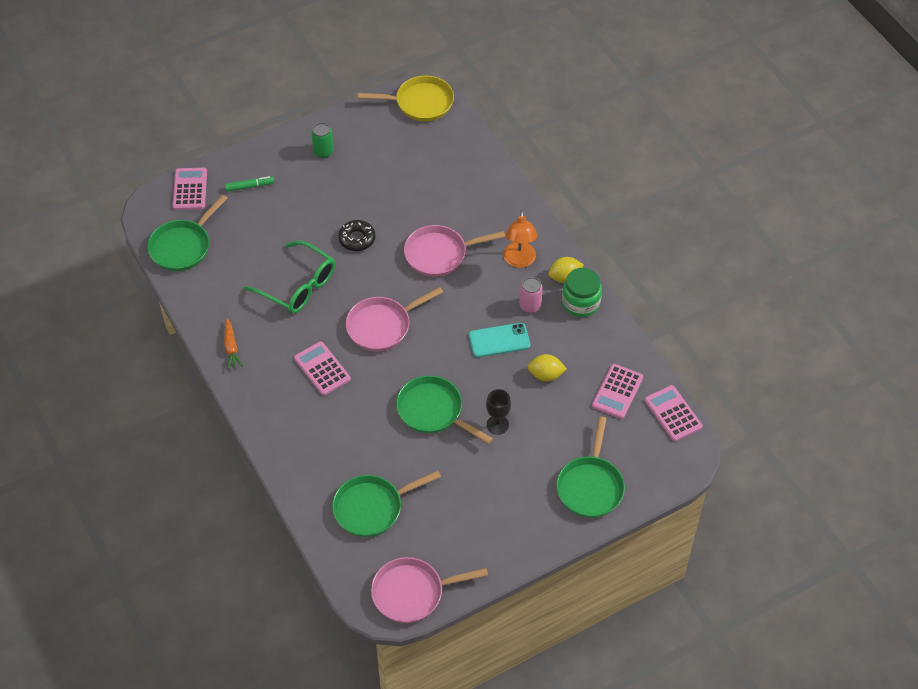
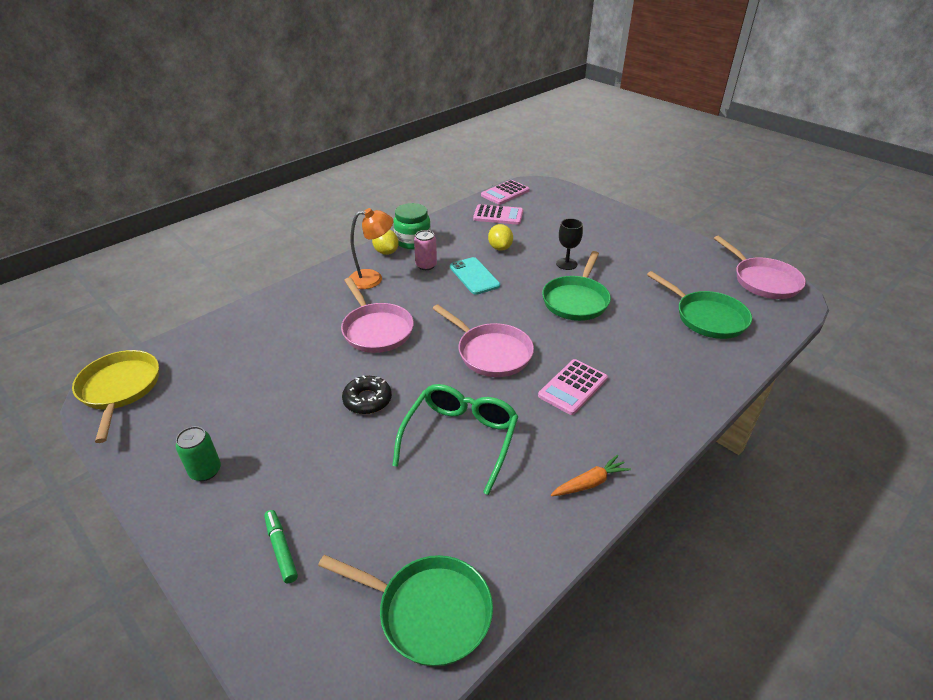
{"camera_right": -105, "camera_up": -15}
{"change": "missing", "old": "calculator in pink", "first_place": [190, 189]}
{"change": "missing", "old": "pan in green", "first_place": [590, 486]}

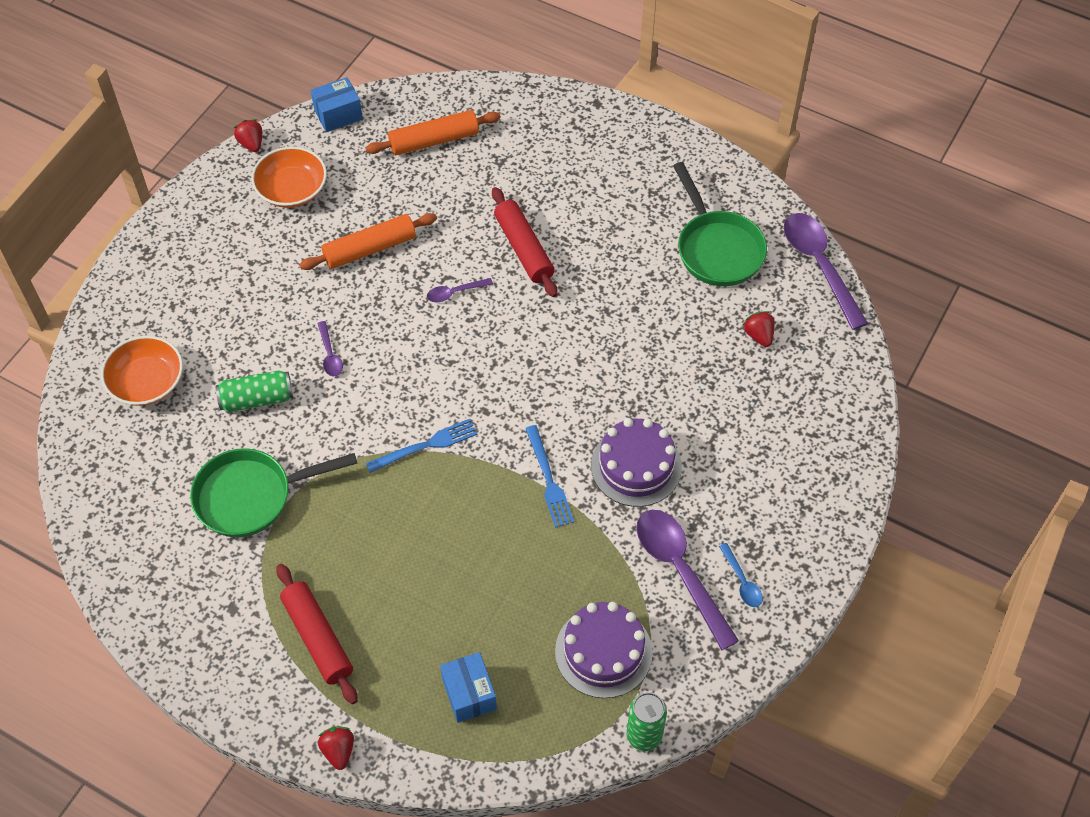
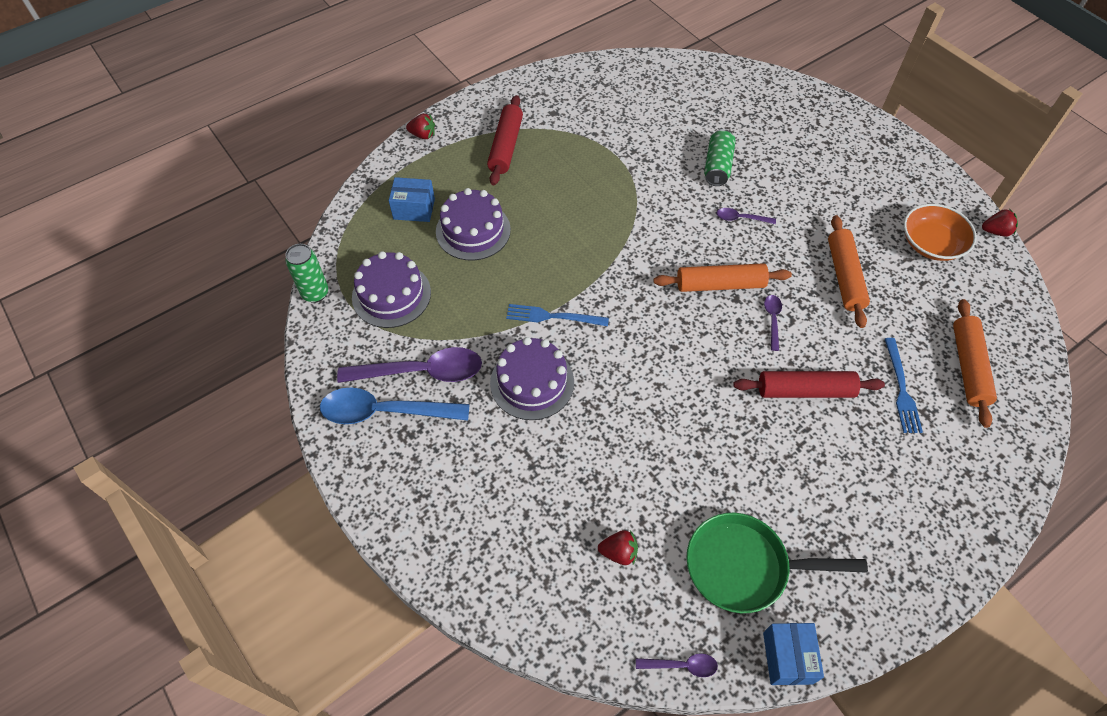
{"camera_right": 115, "camera_up": 0}
{"change": "missing", "old": "bowl in orange", "first_place": [147, 382]}
{"change": "missing", "old": "pan in green", "first_place": [251, 496]}
{"change": "appeared", "new": "cake in purple", "second_place": [473, 230]}
{"change": "appeared", "new": "rolling pin in orange", "second_place": [720, 284]}
{"change": "relocated", "old": "box in blue", "first_place": [338, 114], "second_place": [787, 658]}
{"change": "relocated", "old": "fork in blue", "first_place": [426, 446], "second_place": [901, 388]}
{"change": "spun", "old": "rolling pin in red", "first_place": [317, 638], "second_place": [506, 146], "degrees": -75}
{"change": "size", "old": "spoon in blue", "first_place": [742, 581], "second_place": [385, 412], "factor": 2.15}
{"change": "size", "old": "spoon in purple", "first_place": [819, 266], "second_place": [681, 665], "factor": 0.47}

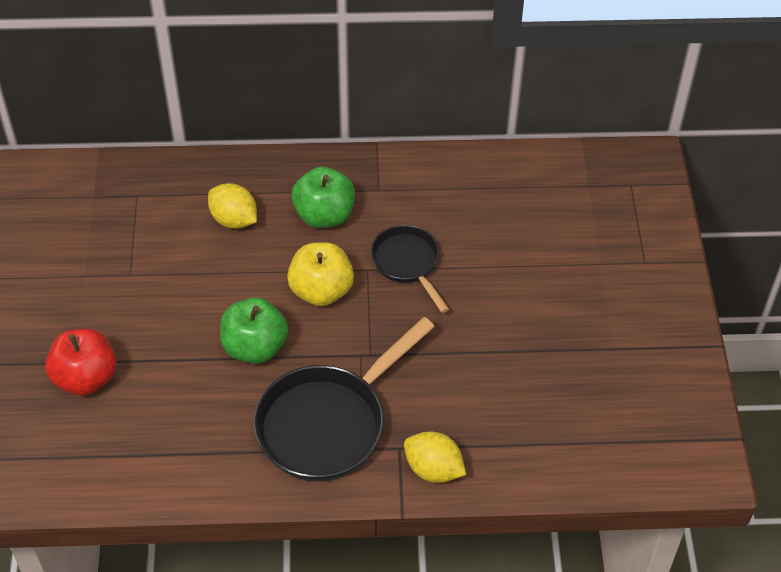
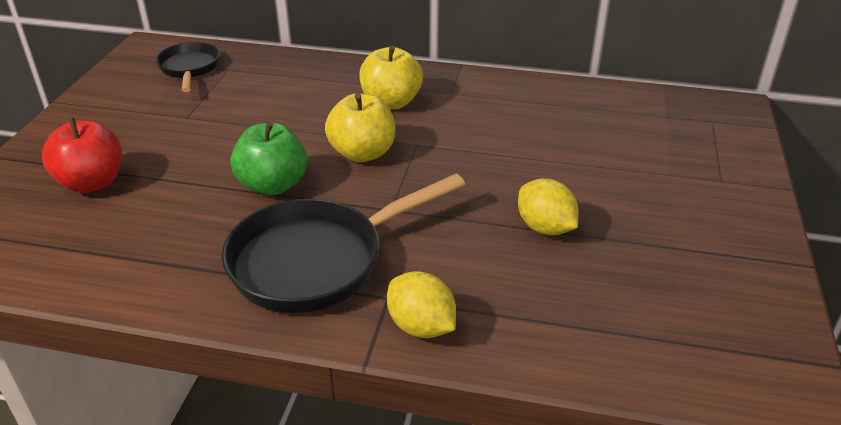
{"camera_right": 15, "camera_up": -15}
{"change": "relocated", "old": "lemon in yellow", "first_place": [234, 220], "second_place": [545, 228]}
{"change": "relocated", "old": "pan in black", "first_place": [407, 263], "second_place": [189, 68]}
{"change": "colour", "old": "apple in green", "new": "apple in yellow", "first_place": [324, 215], "second_place": [391, 102]}

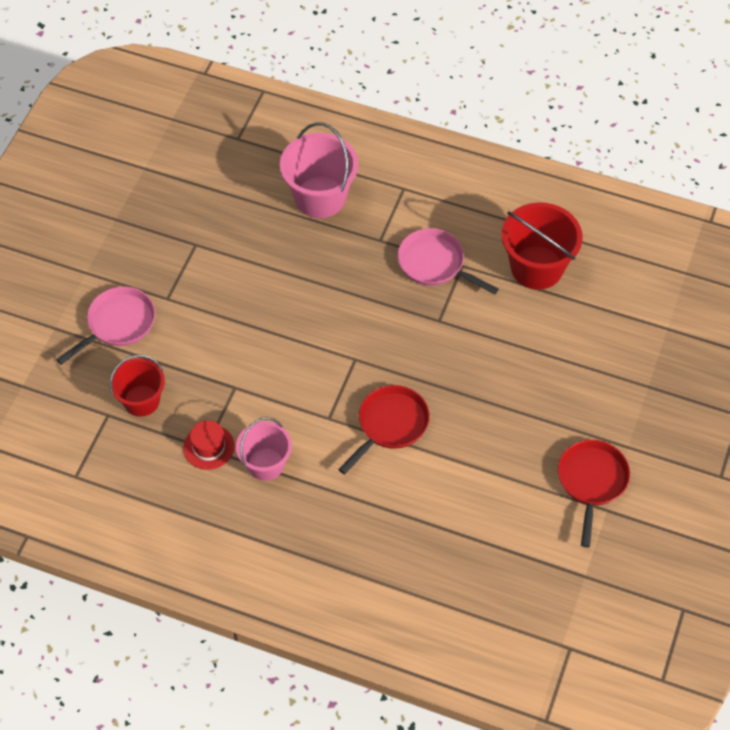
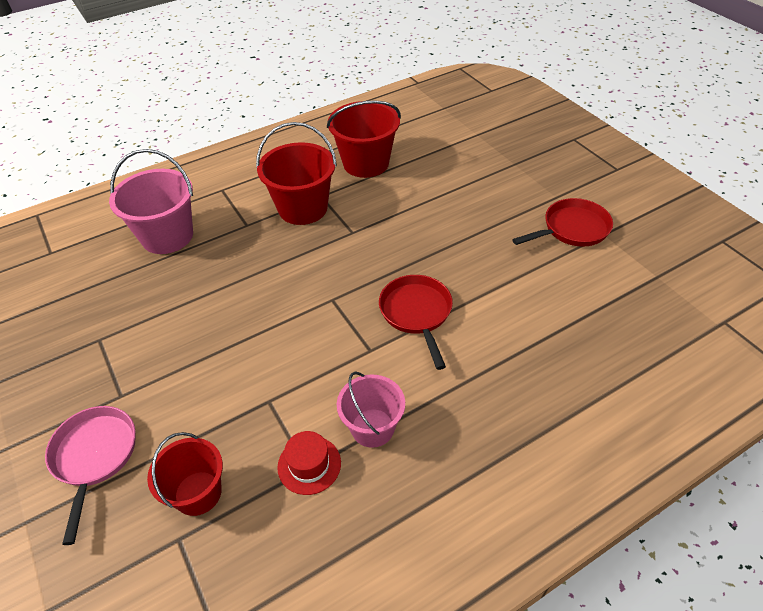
{"camera_right": -50, "camera_up": -10}
{"change": "exchanged", "old": "pan in pink", "new": "bucket in red", "first_place": [435, 264], "second_place": [303, 208]}
{"change": "spun", "old": "pan in red", "first_place": [592, 482], "second_place": [572, 229], "degrees": 105}

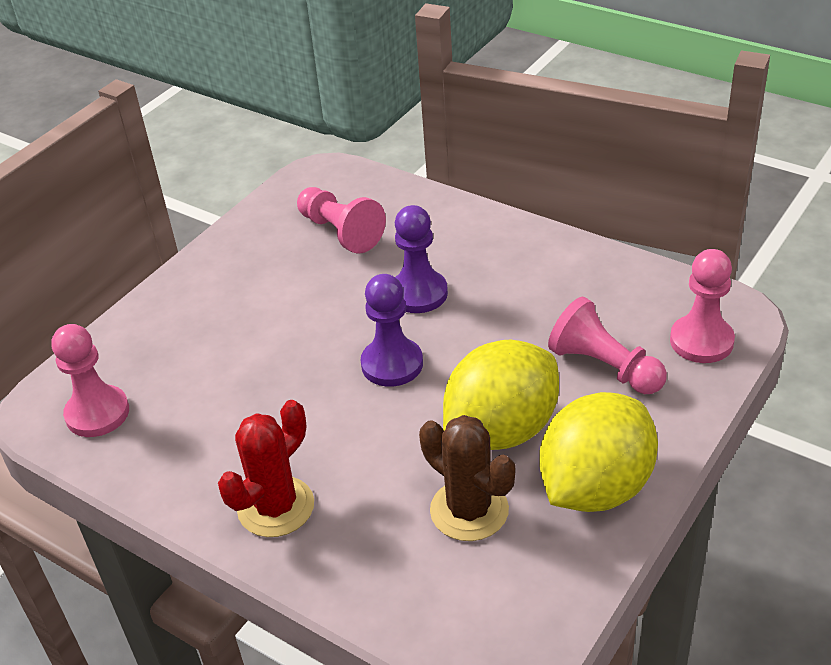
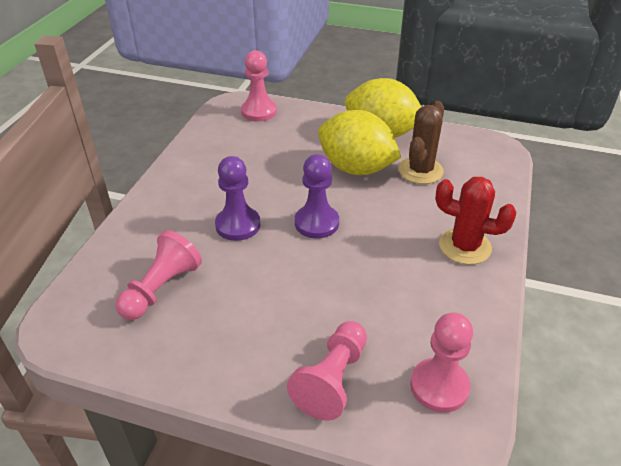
{"camera_right": -110, "camera_up": 0}
{"change": "relocated", "old": "pawn in pink", "first_place": [604, 367], "second_place": [332, 379]}

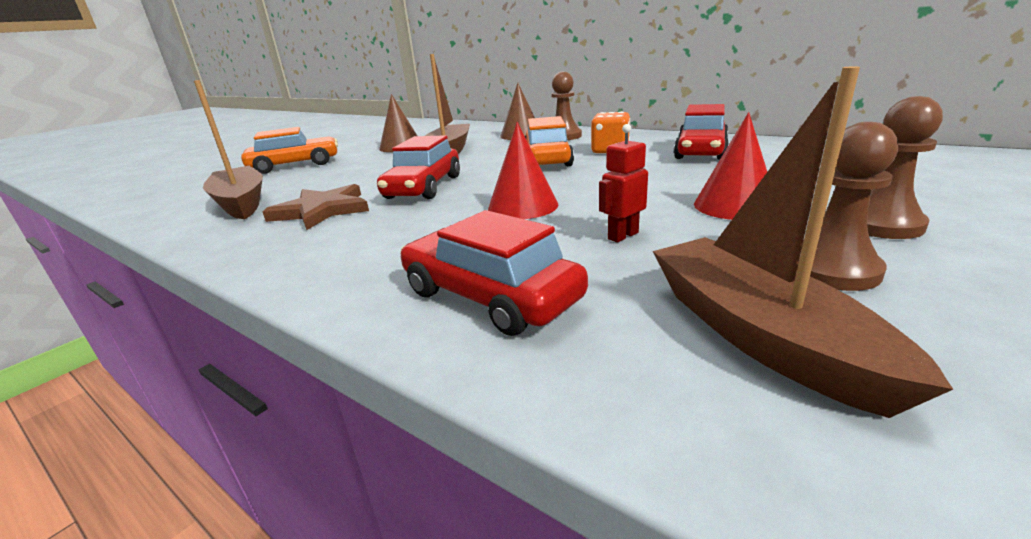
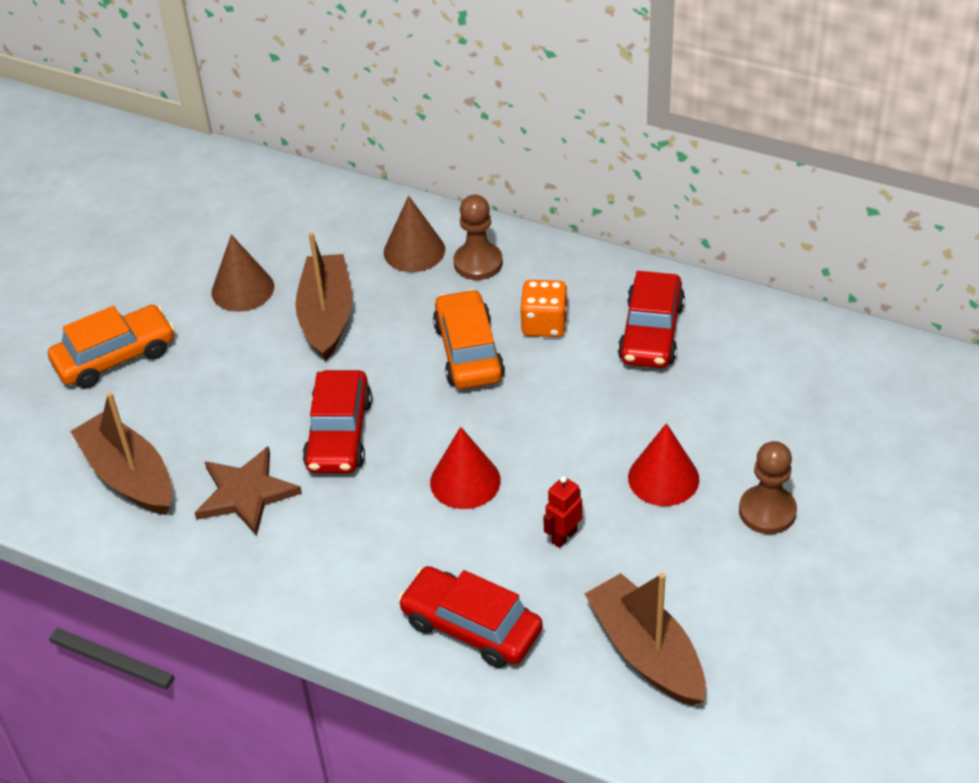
{"camera_right": -10, "camera_up": 20}
{"change": "missing", "old": "pawn in brown", "first_place": [831, 270]}

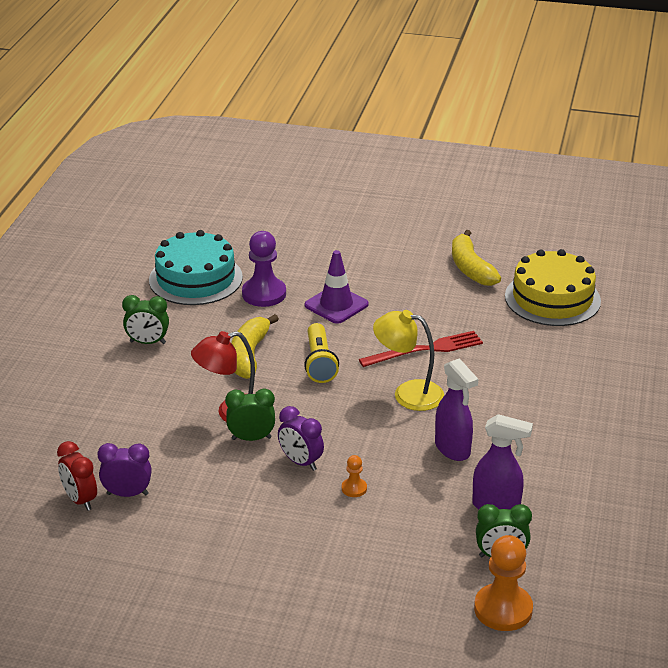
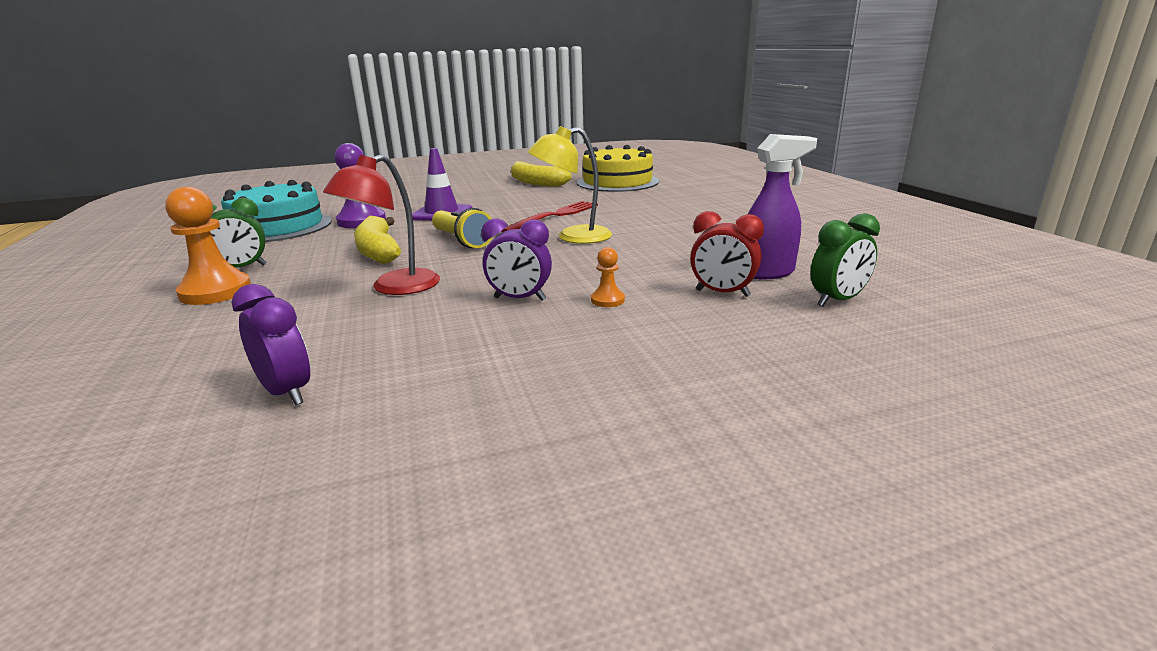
{"camera_right": -30, "camera_up": -10}
{"change": "missing", "old": "clock in green", "first_place": [251, 438]}
{"change": "missing", "old": "spray bottle in purple", "first_place": [453, 449]}
{"change": "relocated", "old": "clock in red", "first_place": [80, 500], "second_place": [722, 293]}
{"change": "relocated", "old": "pawn in orange", "first_place": [503, 609], "second_place": [216, 292]}
{"change": "spun", "old": "clock in purple", "first_place": [127, 494], "second_place": [286, 393], "degrees": 75}

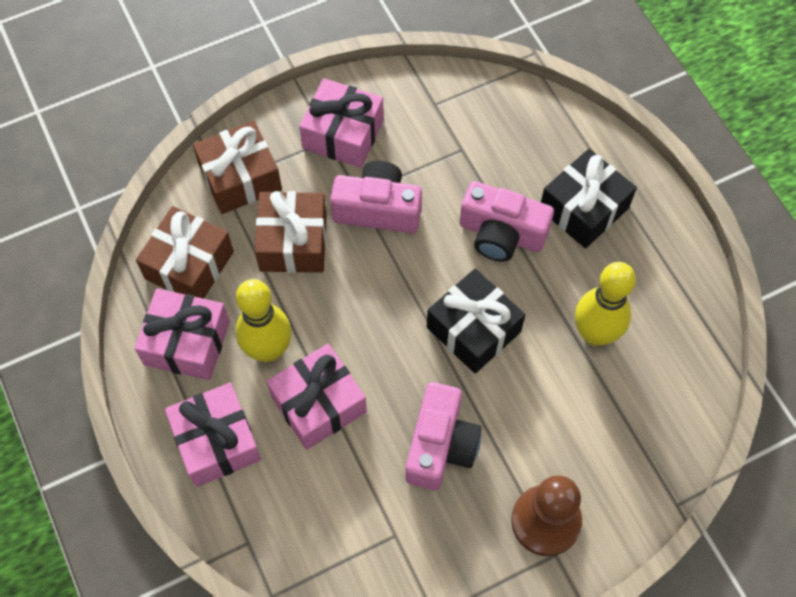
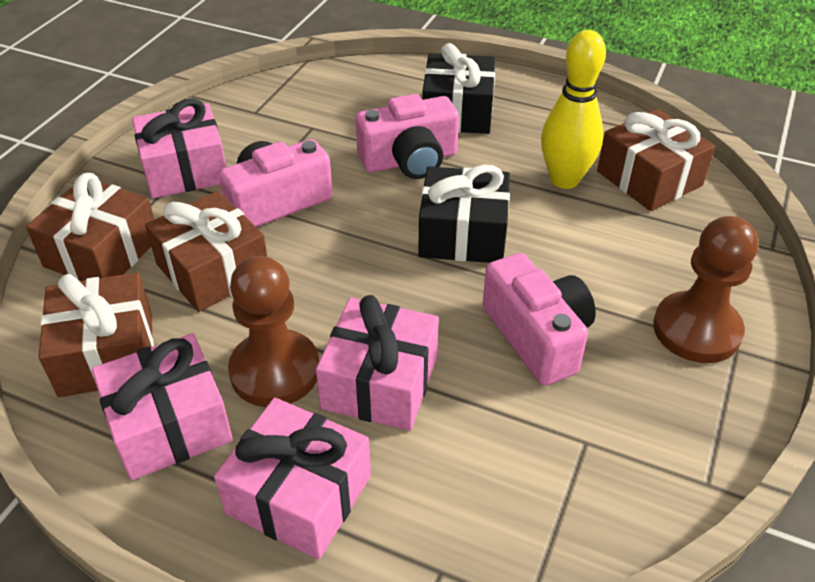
{"camera_right": -40, "camera_up": -20}
{"change": "appeared", "new": "gift in brown", "second_place": [649, 178]}
{"change": "exchanged", "old": "bowling pin in yellow", "new": "pawn in brown", "first_place": [268, 349], "second_place": [275, 371]}

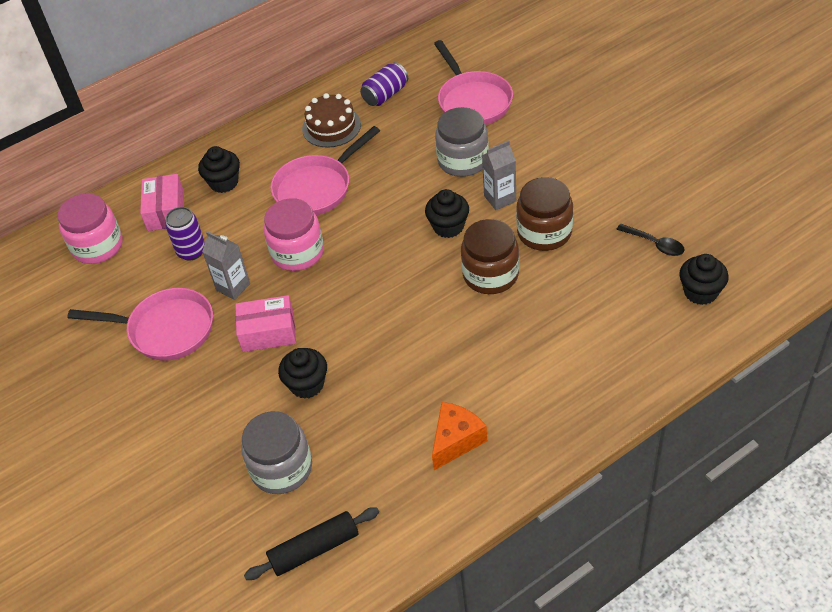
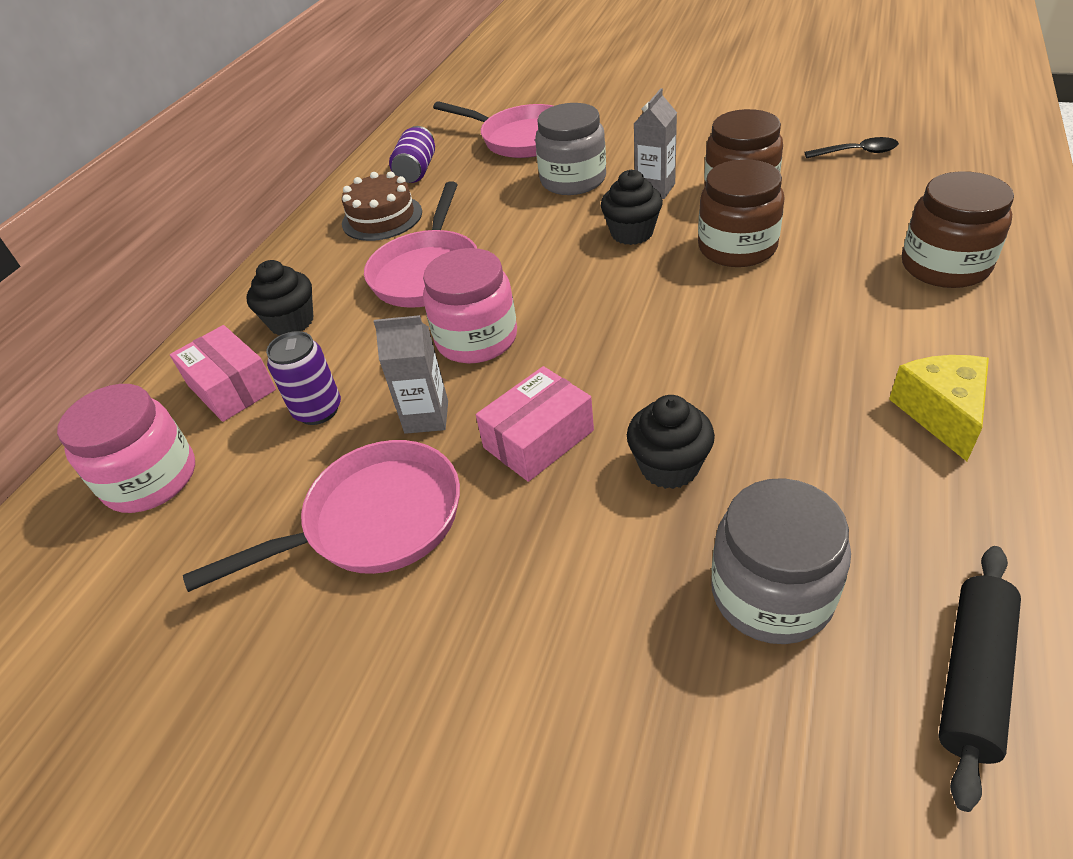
{"camera_right": -35, "camera_up": -5}
{"change": "missing", "old": "cupcake in black", "first_place": [700, 292]}
{"change": "appeared", "new": "jar in brown", "second_place": [944, 266]}
{"change": "colour", "old": "cheese in orange", "new": "cheese in yellow", "first_place": [456, 441], "second_place": [941, 413]}

